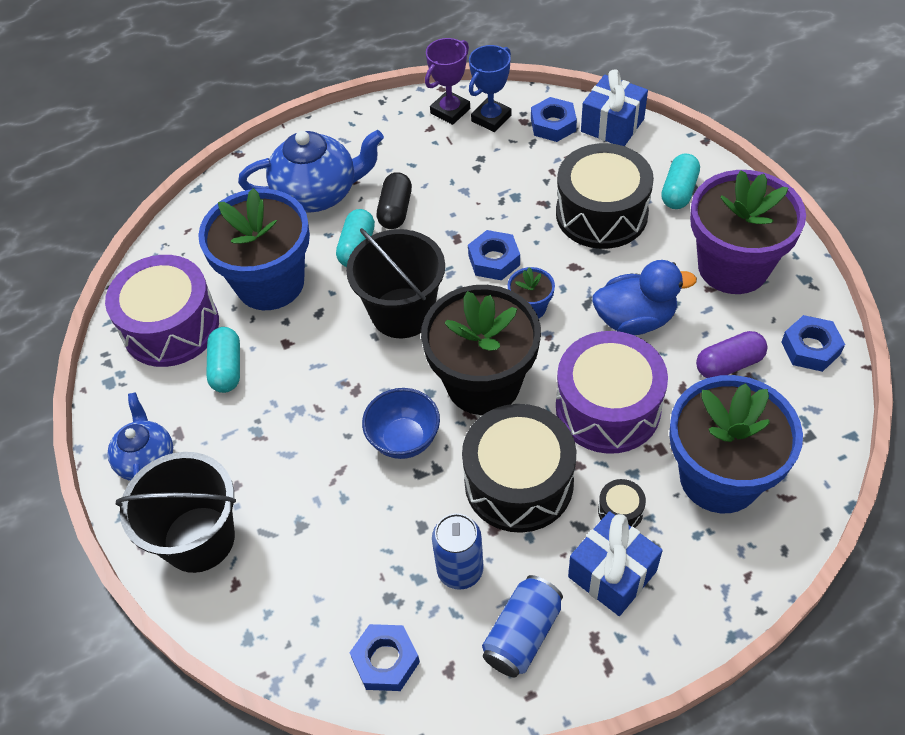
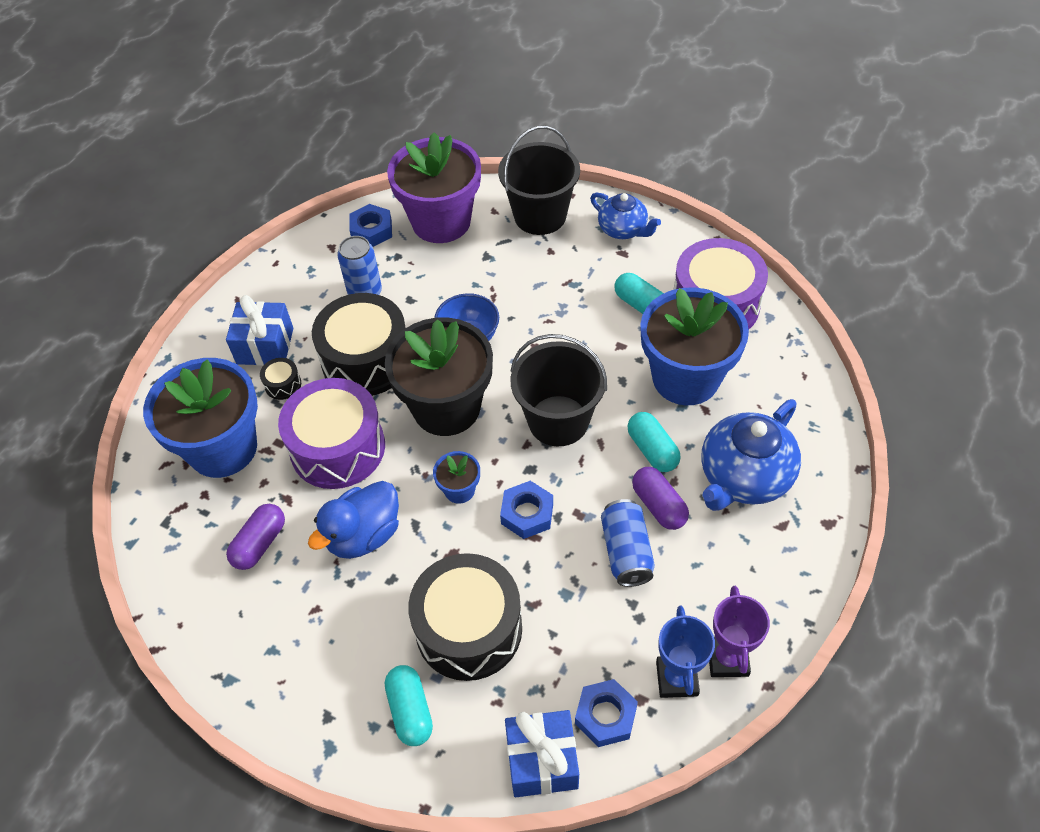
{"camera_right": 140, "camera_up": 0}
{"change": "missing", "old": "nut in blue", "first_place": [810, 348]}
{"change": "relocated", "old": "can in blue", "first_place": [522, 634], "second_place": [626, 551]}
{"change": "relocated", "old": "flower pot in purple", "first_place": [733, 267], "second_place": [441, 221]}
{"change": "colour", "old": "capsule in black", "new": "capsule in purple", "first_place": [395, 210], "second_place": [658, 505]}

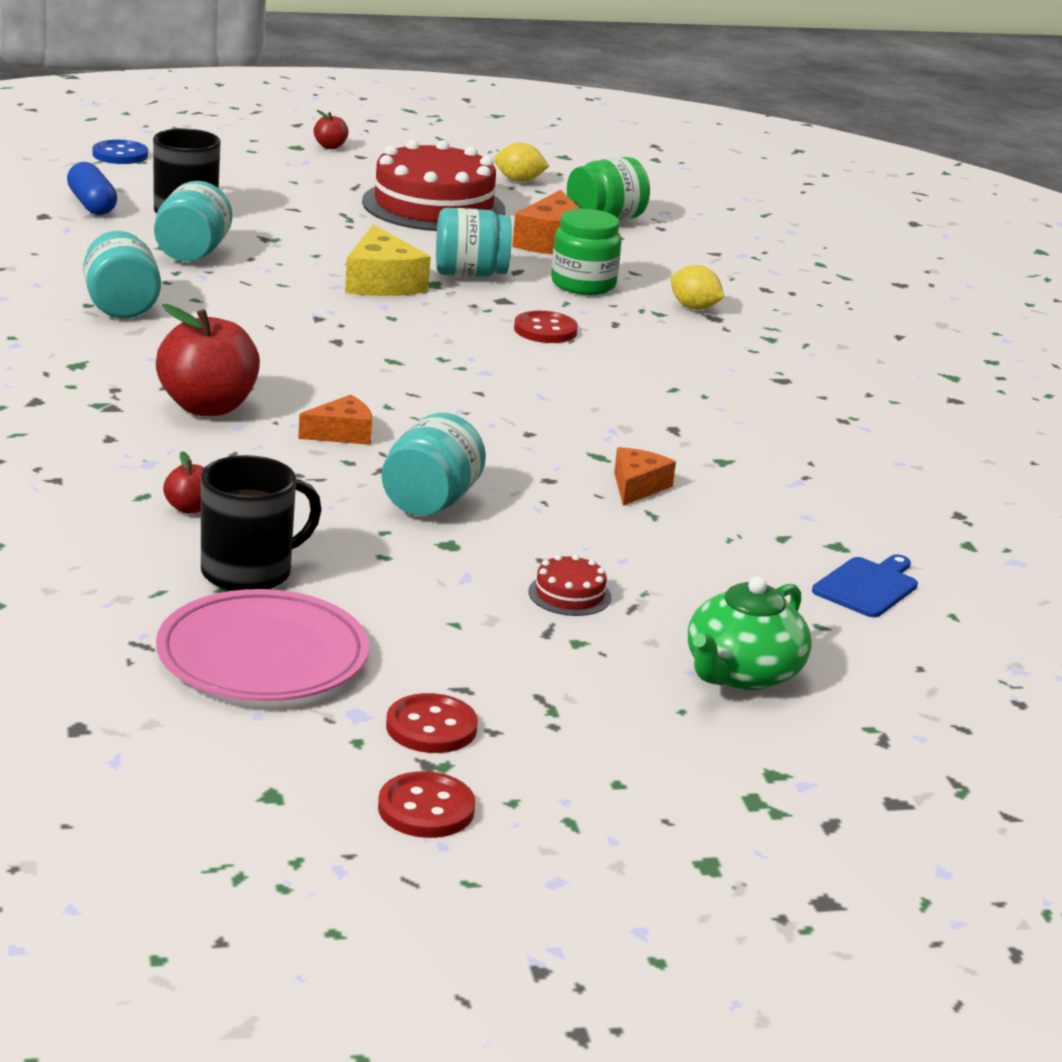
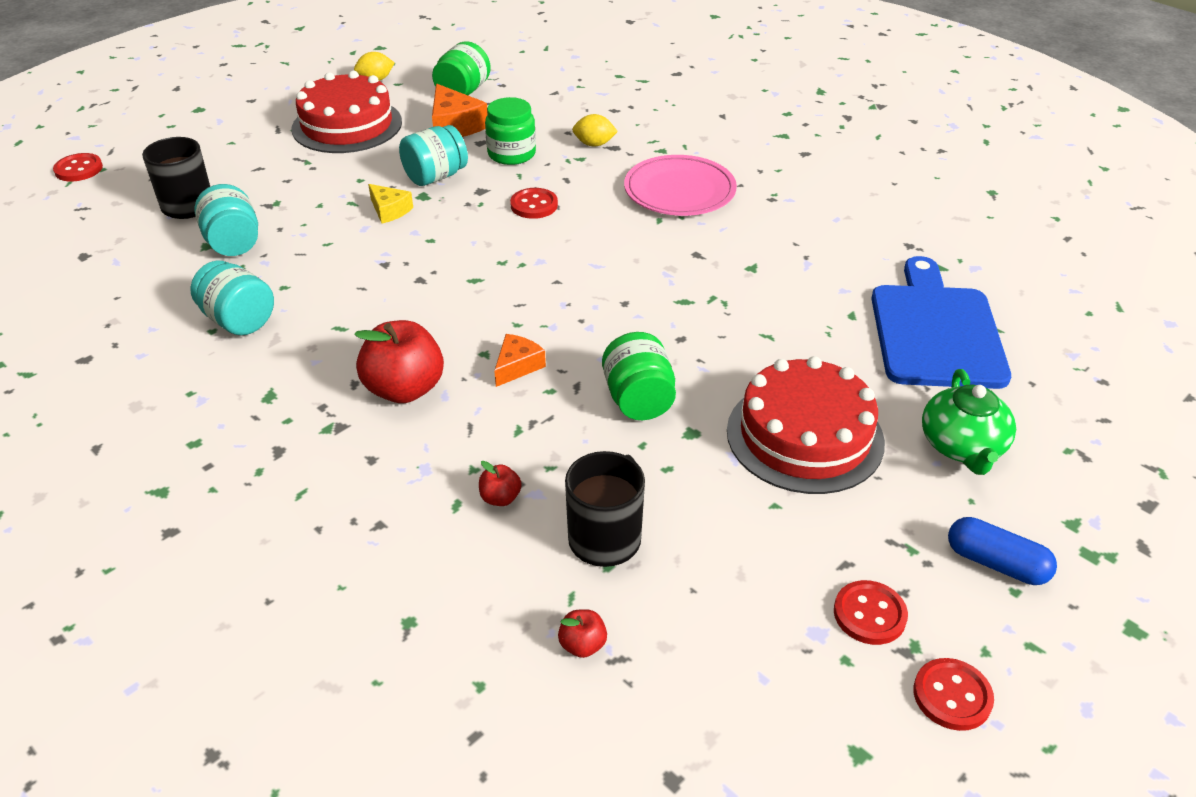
{"camera_right": -30, "camera_up": 15}
{"change": "missing", "old": "cheese in orange", "first_place": [637, 487]}
{"change": "relocated", "old": "capsule in blue", "first_place": [92, 204], "second_place": [996, 563]}
{"change": "relocated", "old": "plate in pink", "first_place": [262, 656], "second_place": [679, 191]}
{"change": "relocated", "old": "apple in red", "first_place": [330, 146], "second_place": [582, 645]}
{"change": "colour", "old": "button in blue", "new": "button in red", "first_place": [120, 155], "second_place": [79, 169]}
{"change": "colour", "old": "jar in turquoise", "new": "jar in green", "first_place": [430, 502], "second_place": [638, 400]}
{"change": "size", "old": "cheese in yellow", "first_place": [381, 282], "second_place": [389, 210], "factor": 0.62}
{"change": "size", "old": "cake in red", "first_place": [569, 594], "second_place": [804, 436], "factor": 2.5}
{"change": "size", "old": "cutting board in blue", "first_place": [867, 586], "second_place": [935, 331], "factor": 2.22}

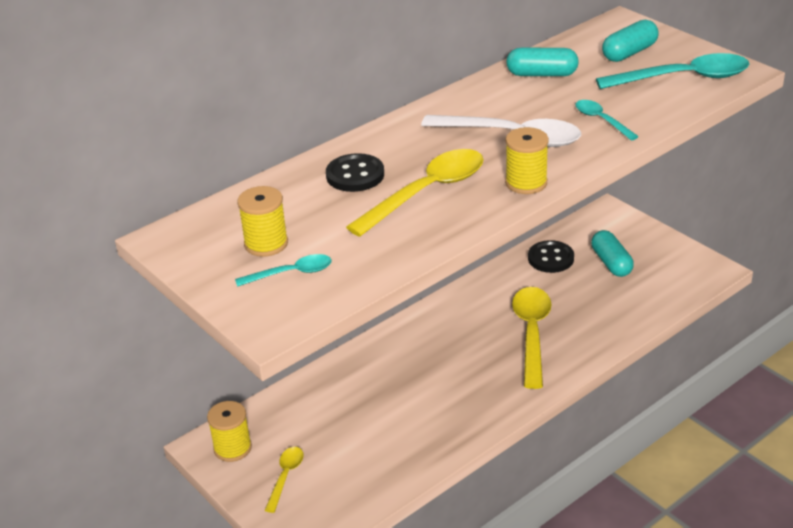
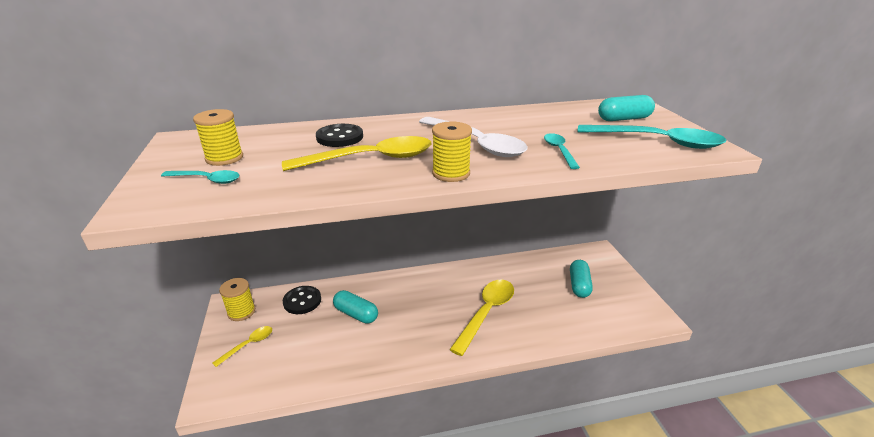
{"camera_right": 25, "camera_up": -5}
{"change": "relocated", "old": "capsule in turquoise", "first_place": [542, 74], "second_place": [356, 314]}
{"change": "relocated", "old": "button in black", "first_place": [550, 258], "second_place": [302, 301]}

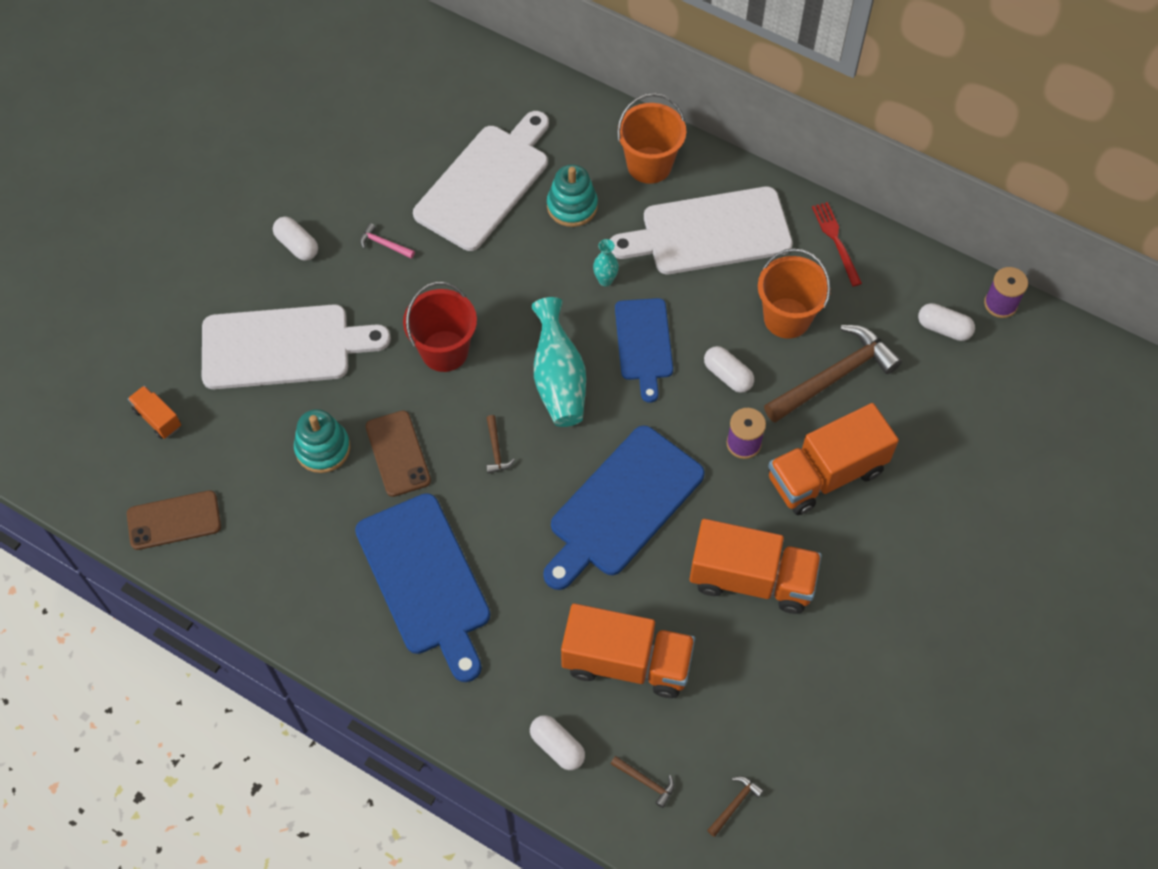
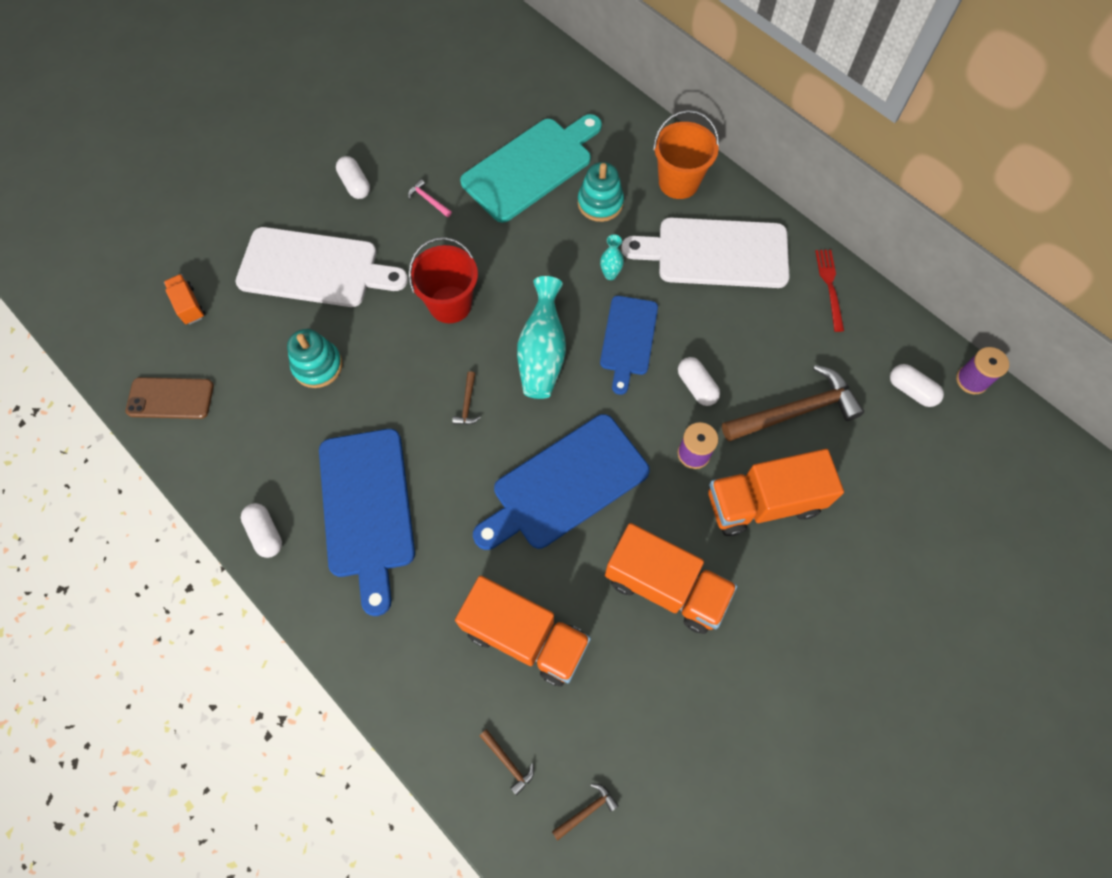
{"camera_right": 15, "camera_up": 5}
{"change": "missing", "old": "phone in brown", "first_place": [398, 453]}
{"change": "missing", "old": "bucket in orange", "first_place": [787, 318]}
{"change": "relocated", "old": "capsule in white", "first_place": [557, 746], "second_place": [265, 533]}
{"change": "colour", "old": "cutting board in white", "new": "cutting board in turquoise", "first_place": [485, 183], "second_place": [531, 167]}

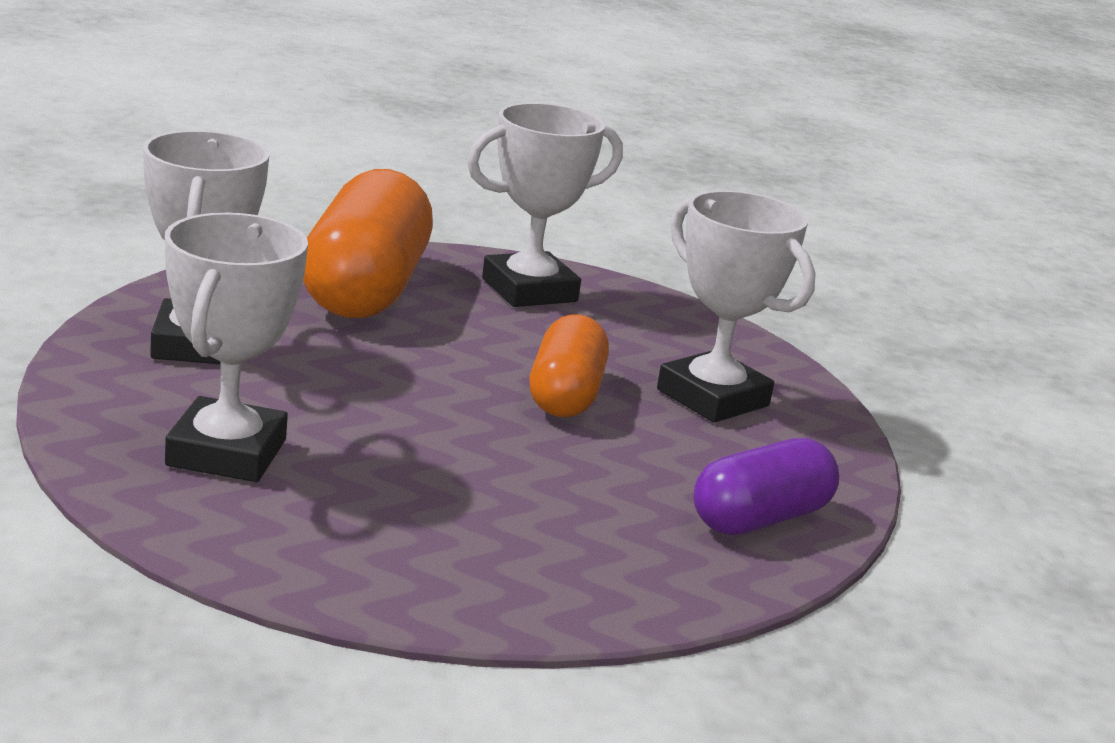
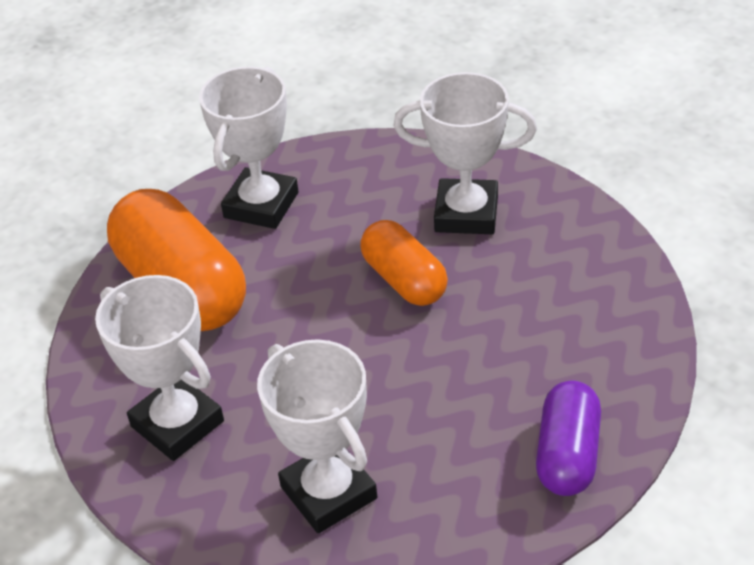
{"camera_right": -35, "camera_up": 20}
{"change": "relocated", "old": "capsule in purple", "first_place": [760, 518], "second_place": [568, 455]}

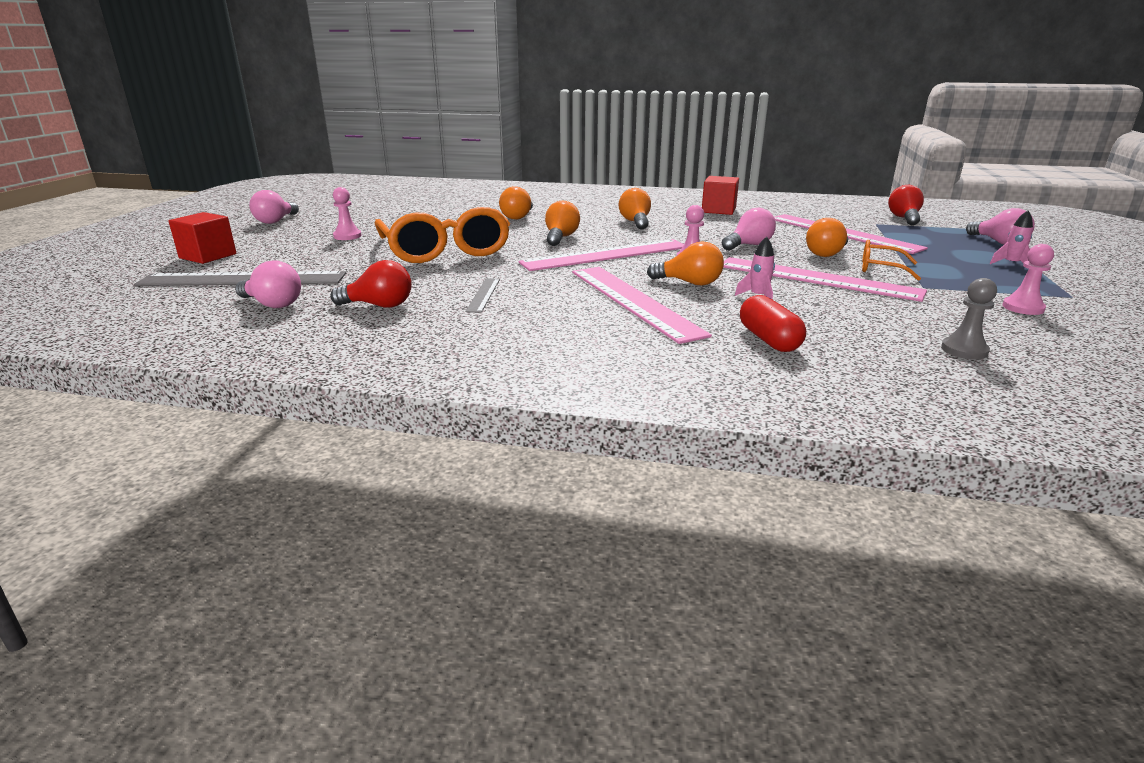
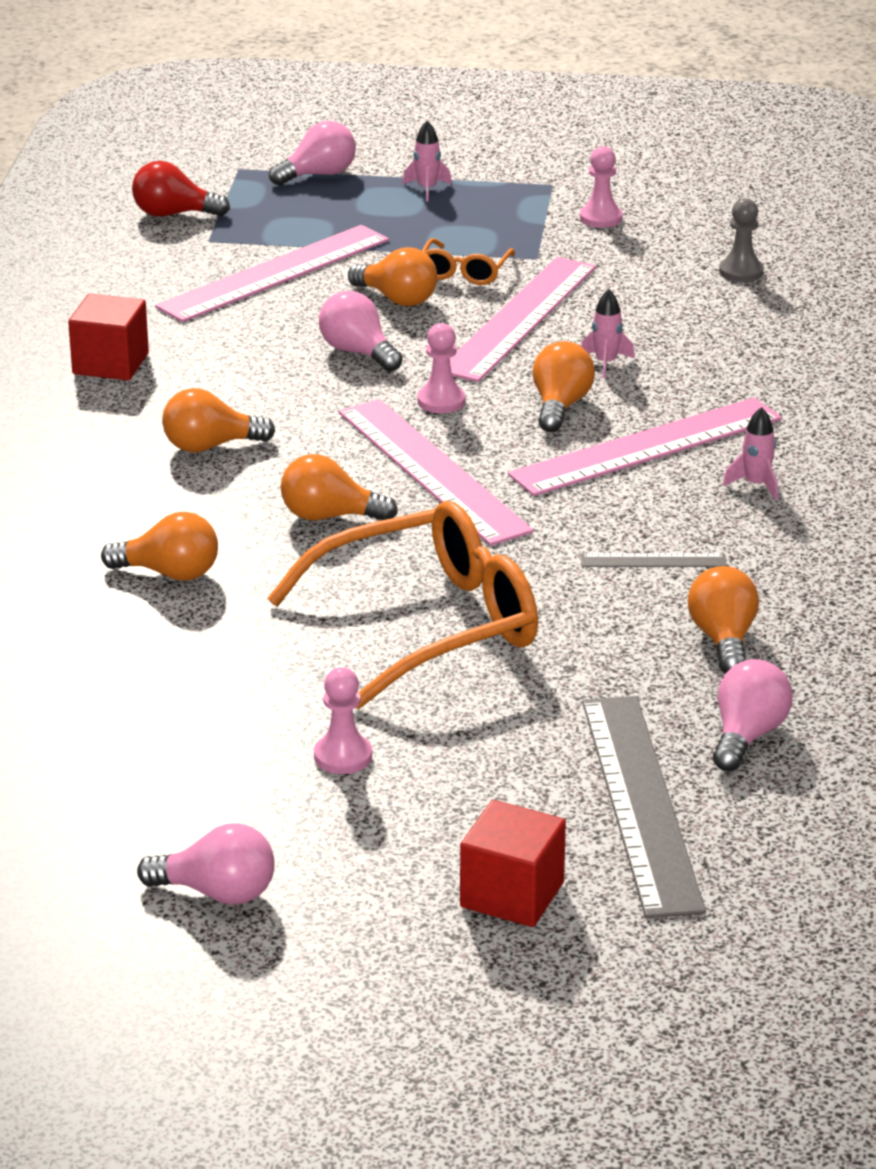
{"camera_right": -95, "camera_up": 5}
{"change": "missing", "old": "capsule in red", "first_place": [768, 340]}
{"change": "appeared", "new": "rocket in pink", "second_place": [756, 485]}
{"change": "colour", "old": "light bulb in red", "new": "light bulb in orange", "first_place": [379, 306], "second_place": [723, 640]}

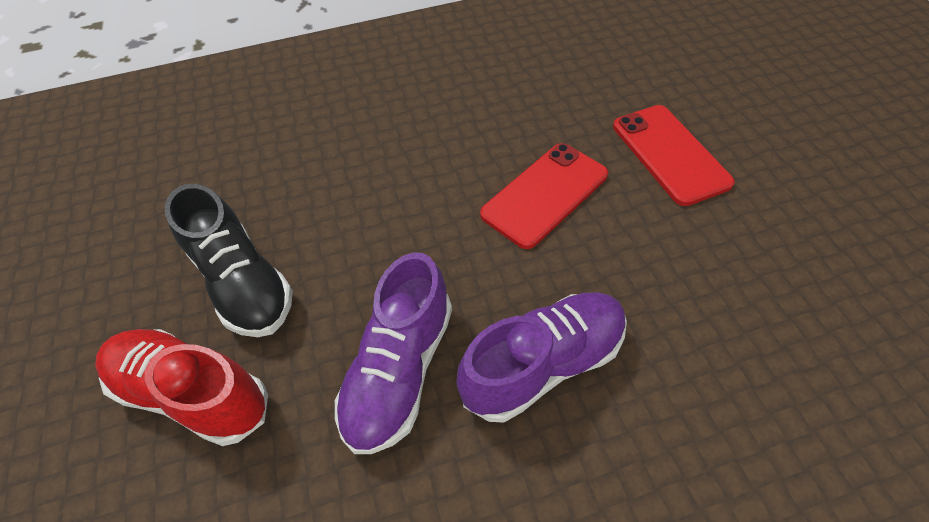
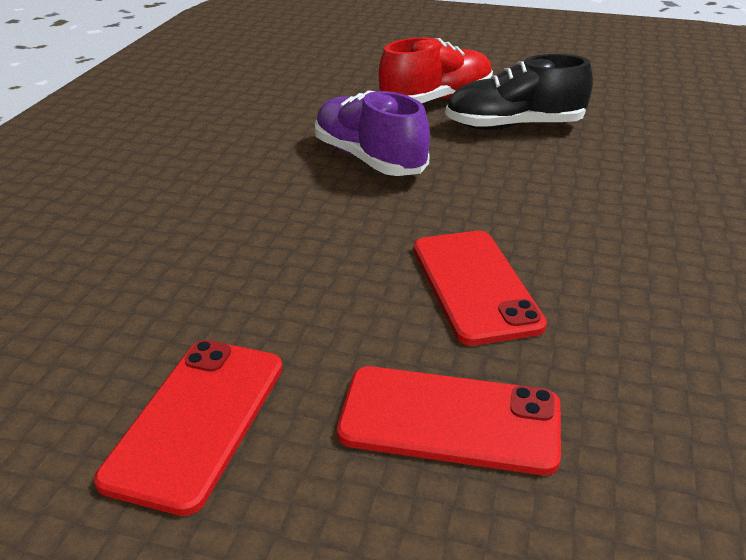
{"camera_right": 120, "camera_up": -20}
{"change": "missing", "old": "shoe in purple", "first_place": [543, 364]}
{"change": "appeared", "new": "phone in red", "second_place": [197, 421]}

